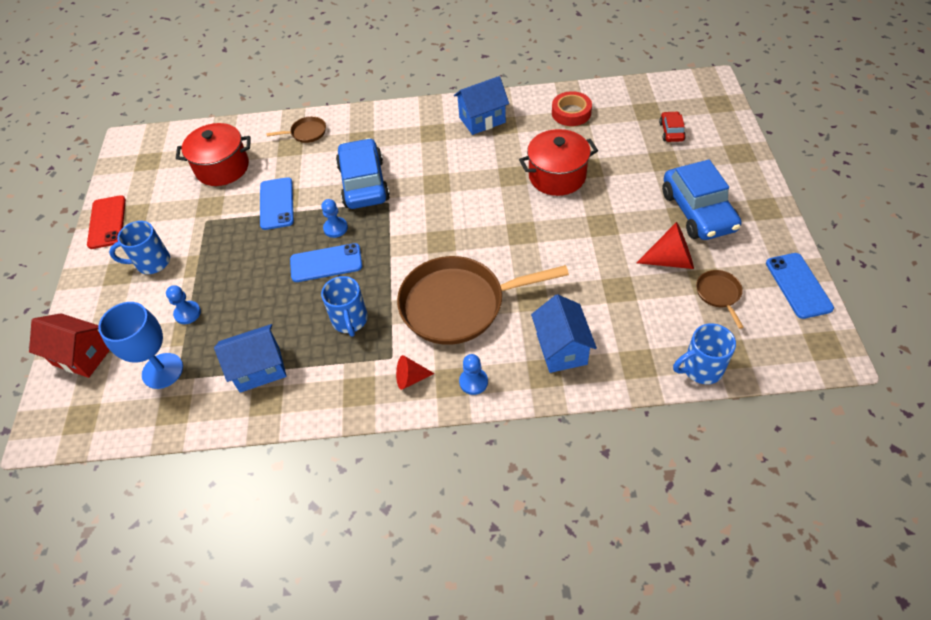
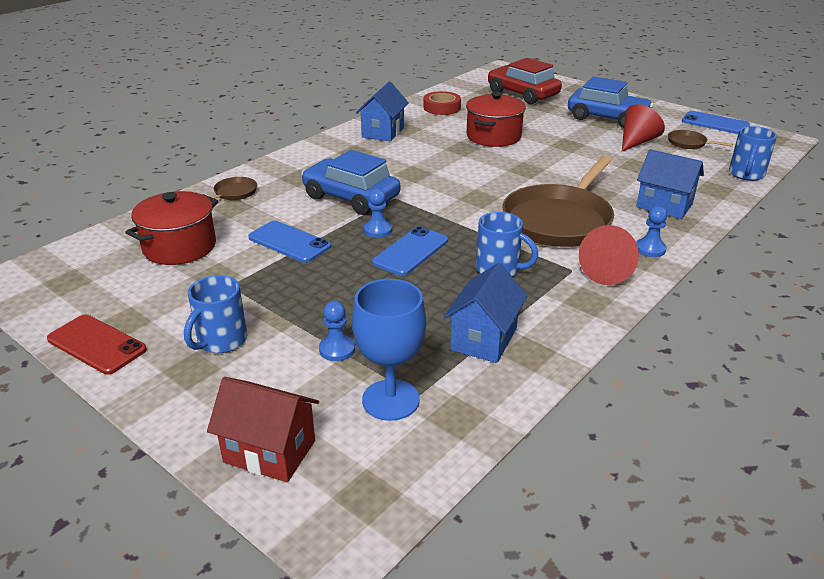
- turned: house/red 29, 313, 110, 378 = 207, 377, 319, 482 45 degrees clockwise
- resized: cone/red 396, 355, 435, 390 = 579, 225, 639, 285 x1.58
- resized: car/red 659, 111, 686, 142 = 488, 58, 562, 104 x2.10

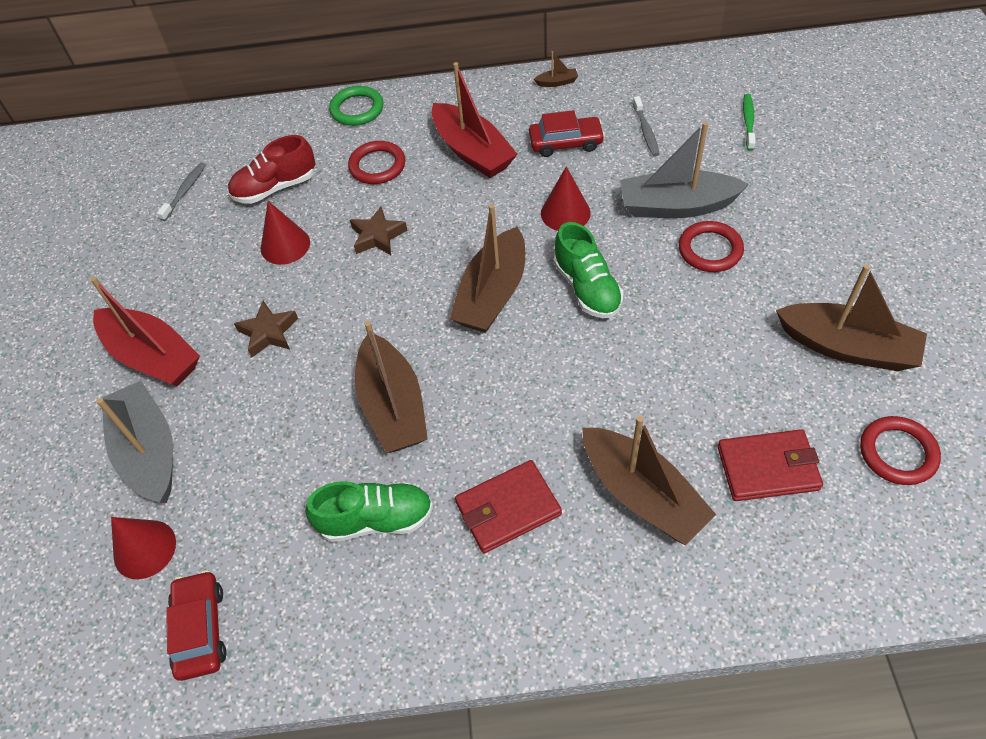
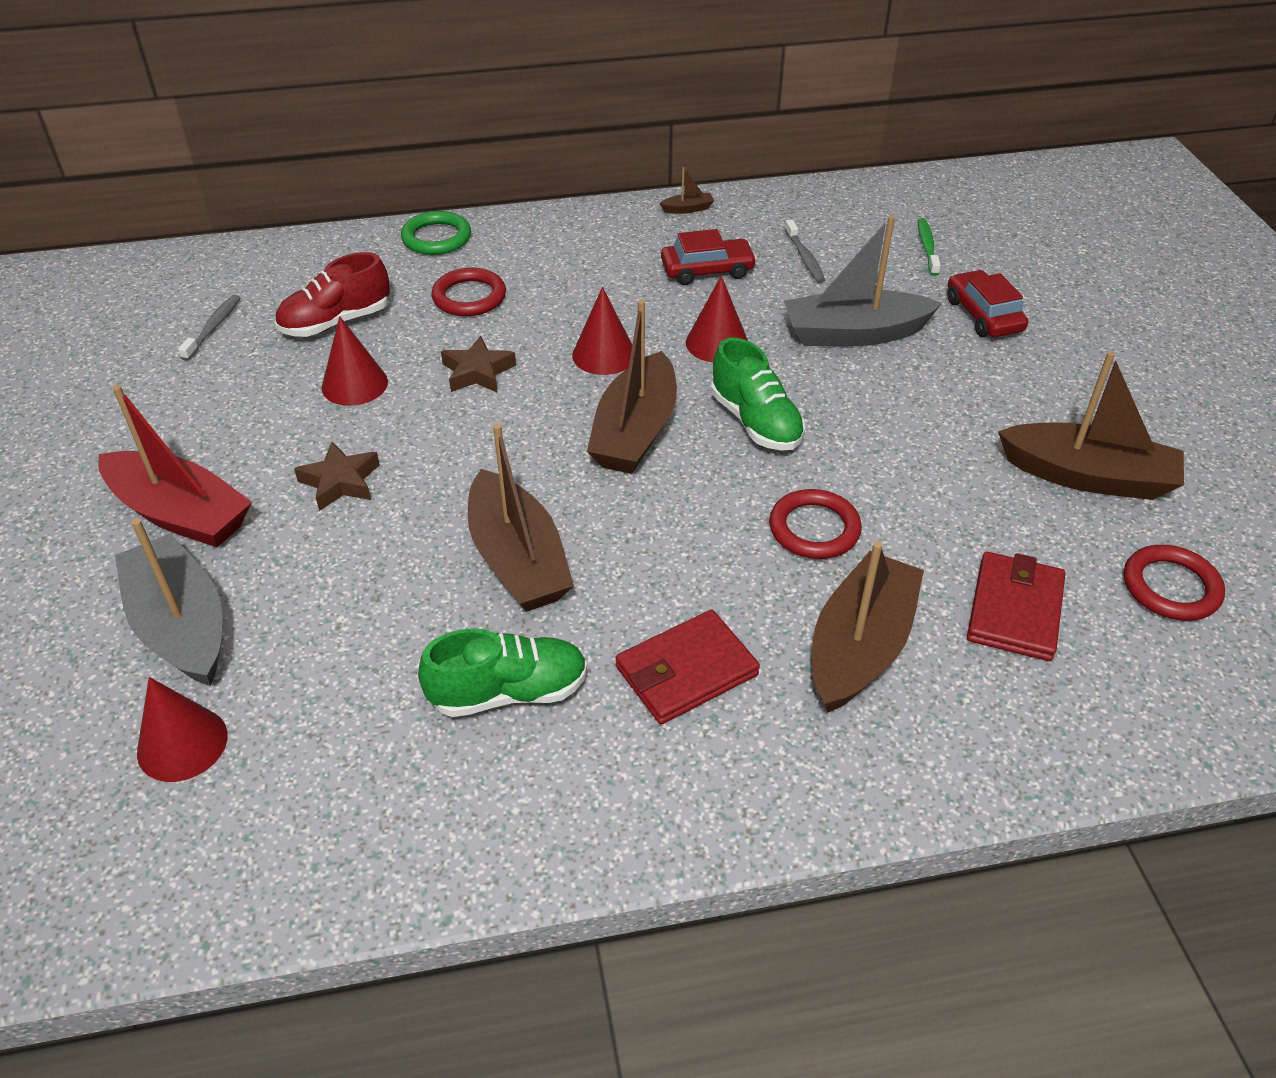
- removed: boat/red 432, 62, 518, 178
- added: cone/red 572, 287, 632, 375
- moved: car/red 166, 570, 226, 681 to 947, 270, 1028, 337
- moved: ring/red 679, 221, 744, 272 to 769, 489, 862, 559
- turned: boat/brown 583, 416, 716, 545 = 812, 541, 924, 713 105 degrees counterclockwise
- turned: wallet/red 717, 429, 823, 501 = 967, 552, 1066, 661 60 degrees counterclockwise

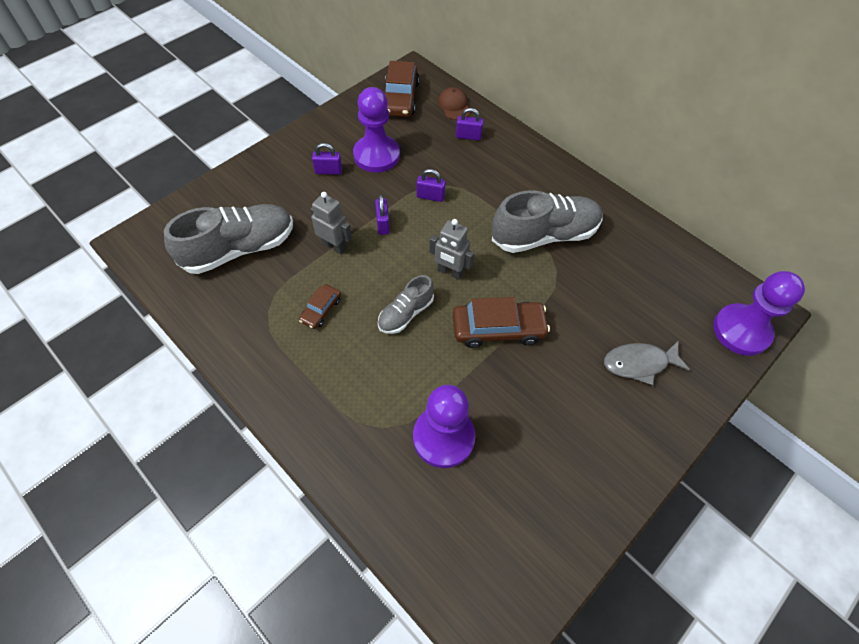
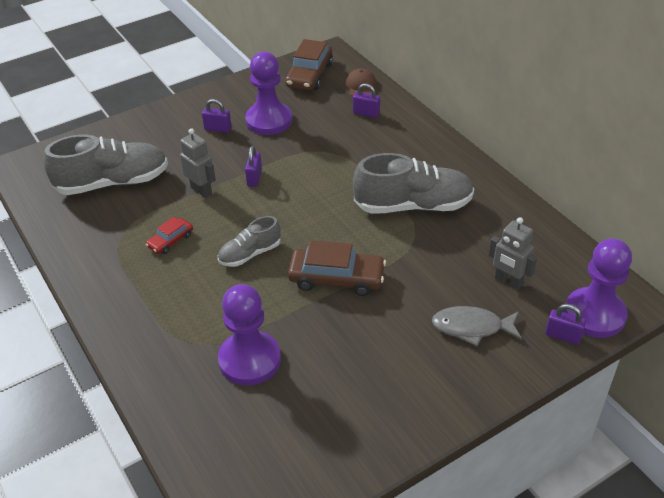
- moved: padlock/purple 417, 169, 446, 202 to 545, 304, 586, 345
- moved: robot/grey 429, 219, 474, 280 to 488, 217, 537, 291
- recoloured: car/brown 299, 284, 341, 329 to car/red 146, 217, 193, 254

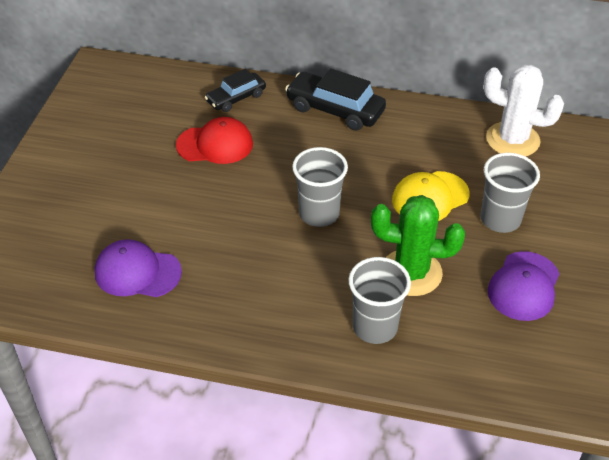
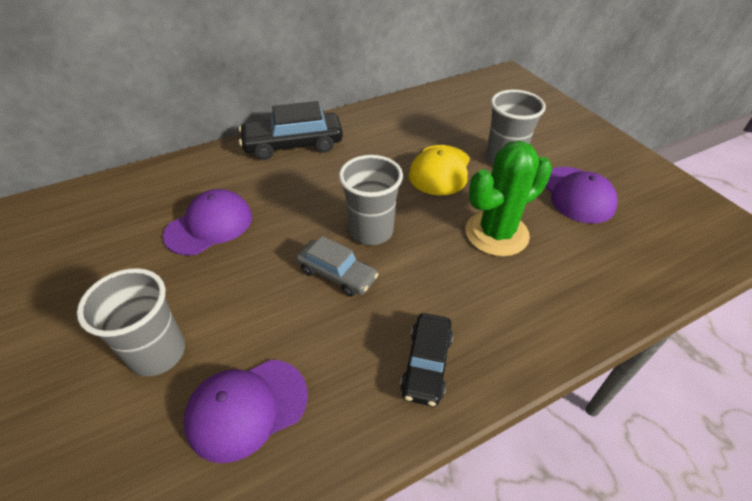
- removed: cactus/white 483, 65, 564, 157
- added: car/grey 296, 236, 379, 297
- moved: car/black 205, 69, 266, 112 to 400, 313, 453, 407
- moved: cup/grey 348, 257, 411, 344 to 77, 268, 185, 377
- recoloured: cap/red 176, 117, 253, 164 to cap/purple 163, 189, 252, 255

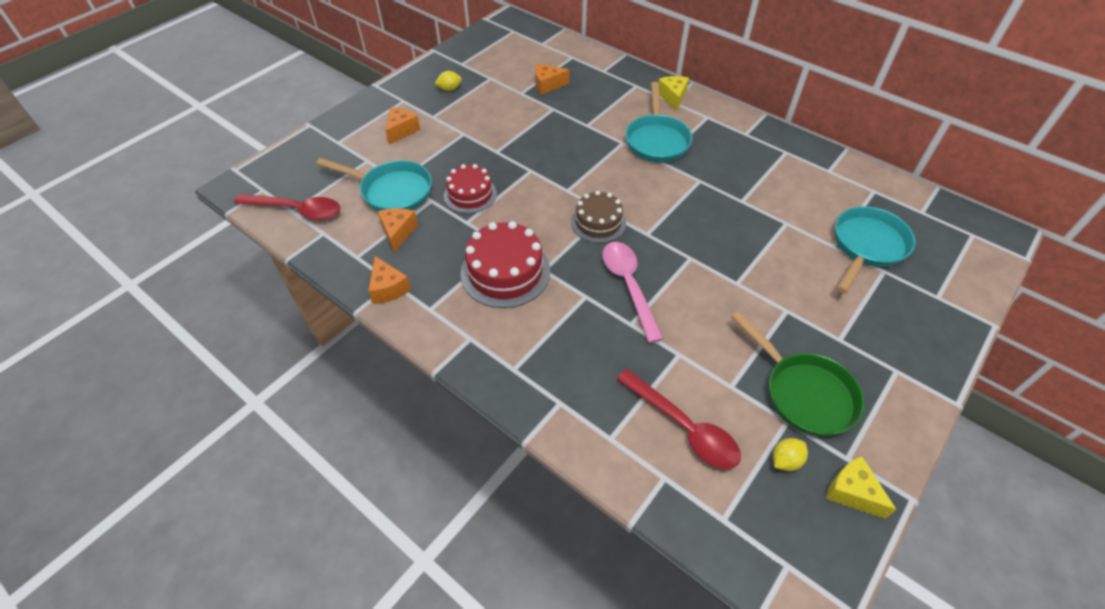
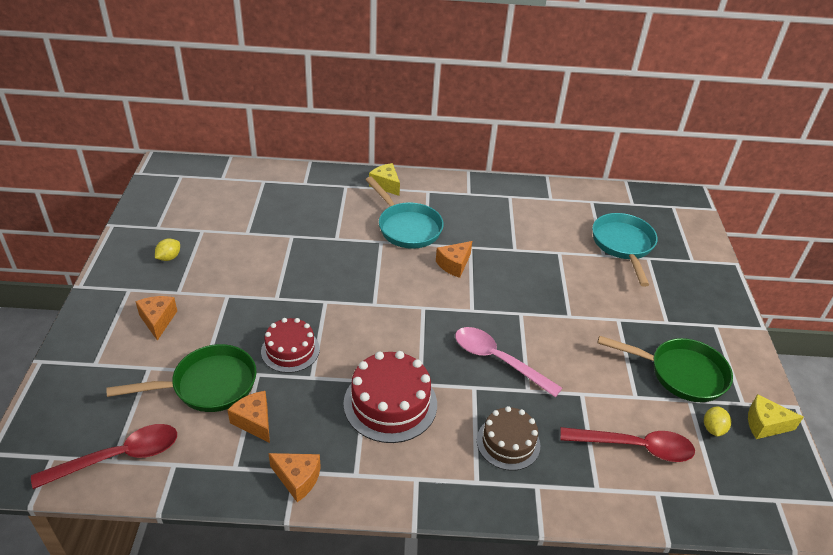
- moved: cheese/orange 535, 64, 570, 95 to 436, 241, 472, 278
- moved: cake/brown 571, 191, 626, 243 to 477, 406, 540, 471
- recoloured: pan/turquoise 316, 158, 432, 211 to pan/green 106, 344, 256, 412

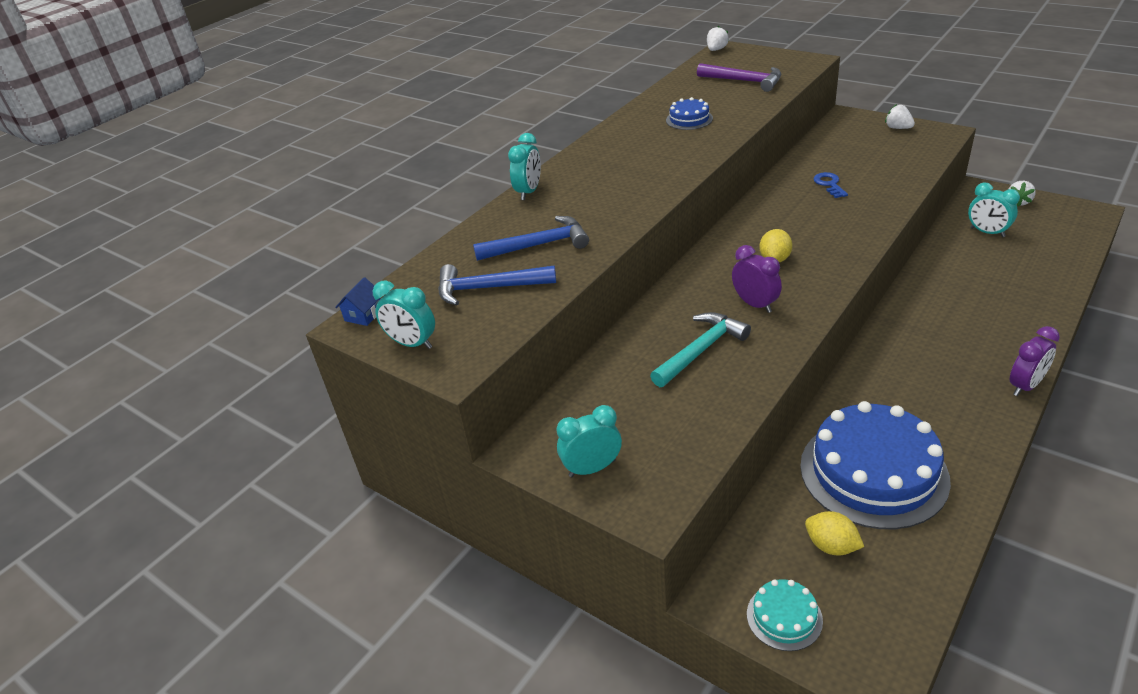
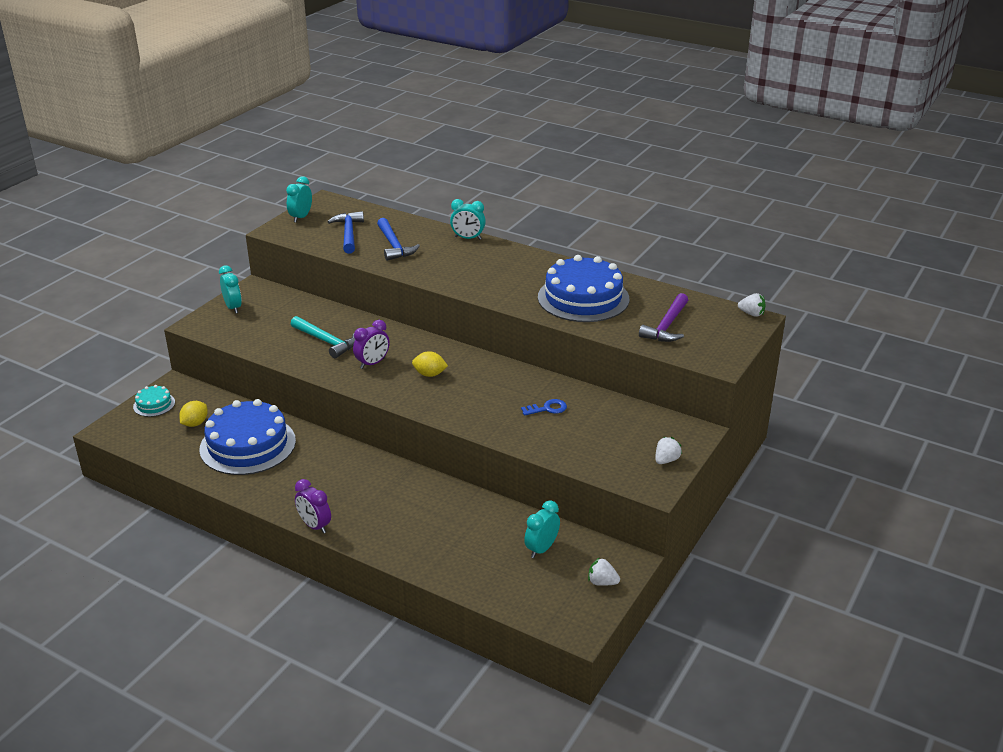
- removed: house/blue 335, 277, 381, 326
- resized: cake/blue 666, 97, 713, 130 = 538, 255, 629, 322 x2.21

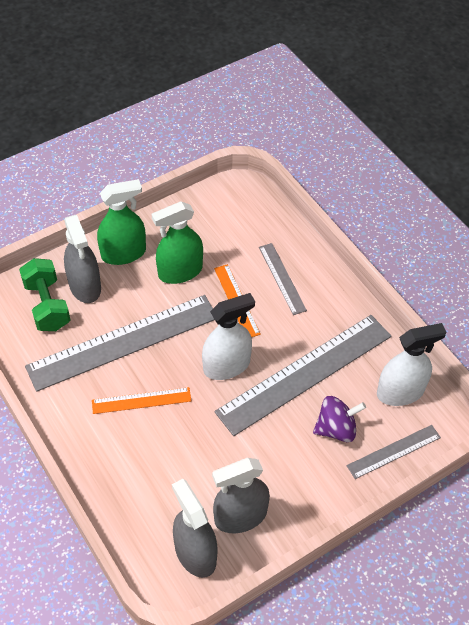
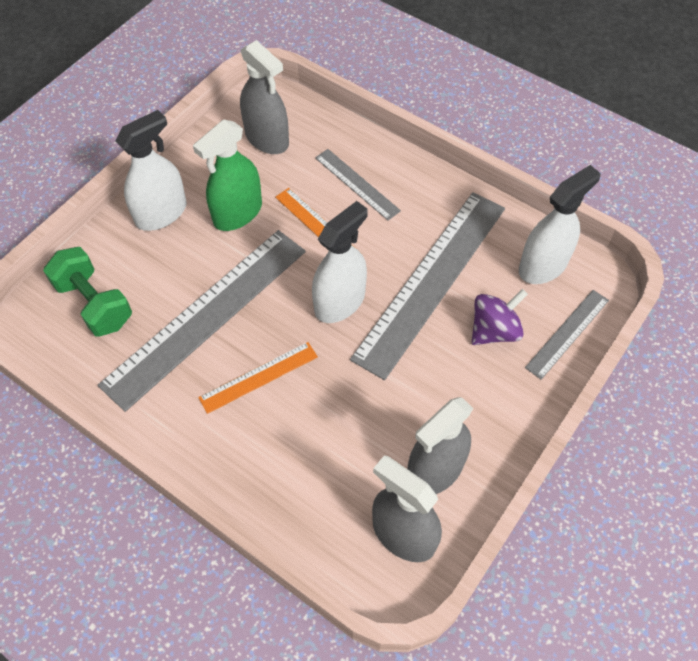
- moved: spray bottle/grey 64, 215, 101, 303 to 240, 40, 289, 154
- recoloured: spray bottle/green 97, 179, 146, 265 to spray bottle/white 115, 110, 187, 231

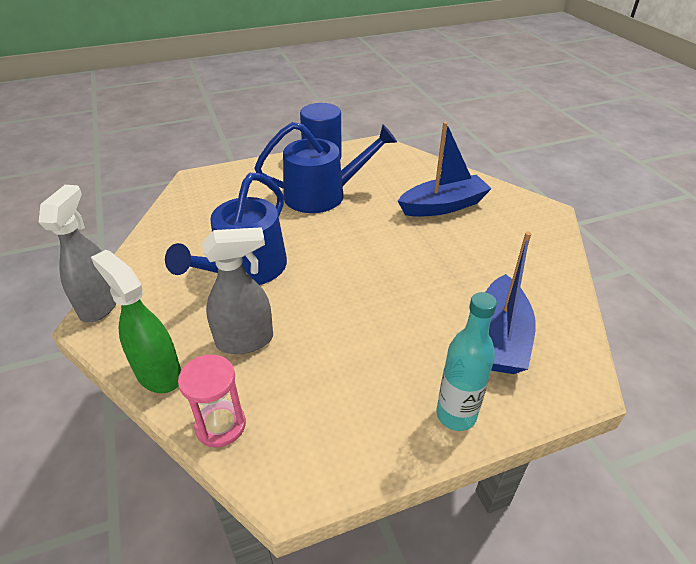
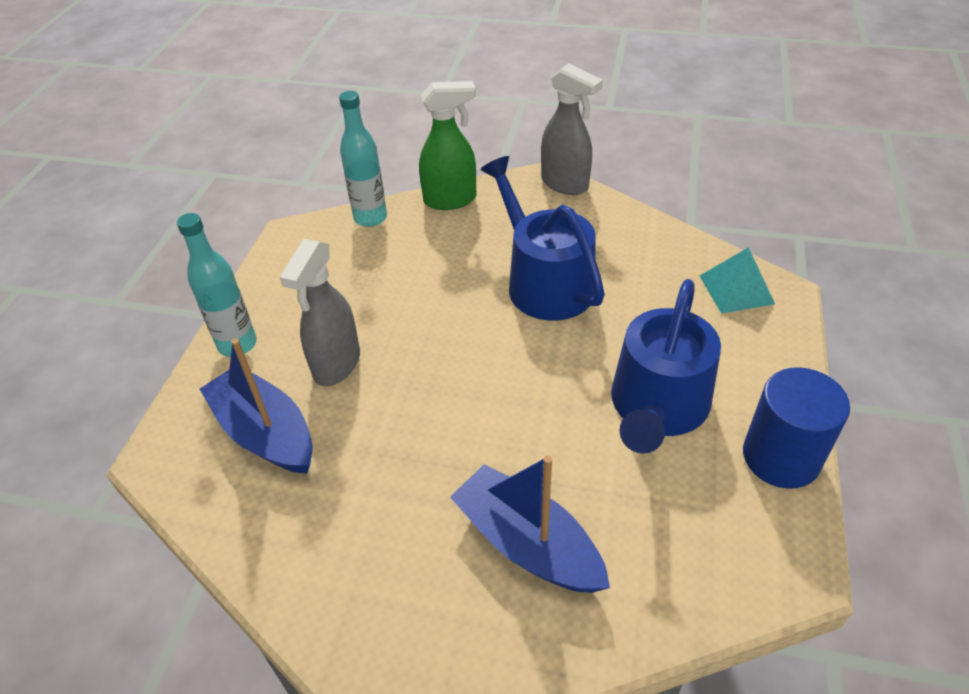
- added: pyramid/turquoise 700, 247, 775, 314
- moved: spray bottle/grey 202, 227, 273, 354 to 280, 239, 360, 386
- replaced: hourglass/pink 178, 354, 246, 448 to bottle/turquoise 339, 91, 387, 227
- turned: boat/blue 398, 122, 492, 217 = 450, 456, 610, 593 120 degrees clockwise

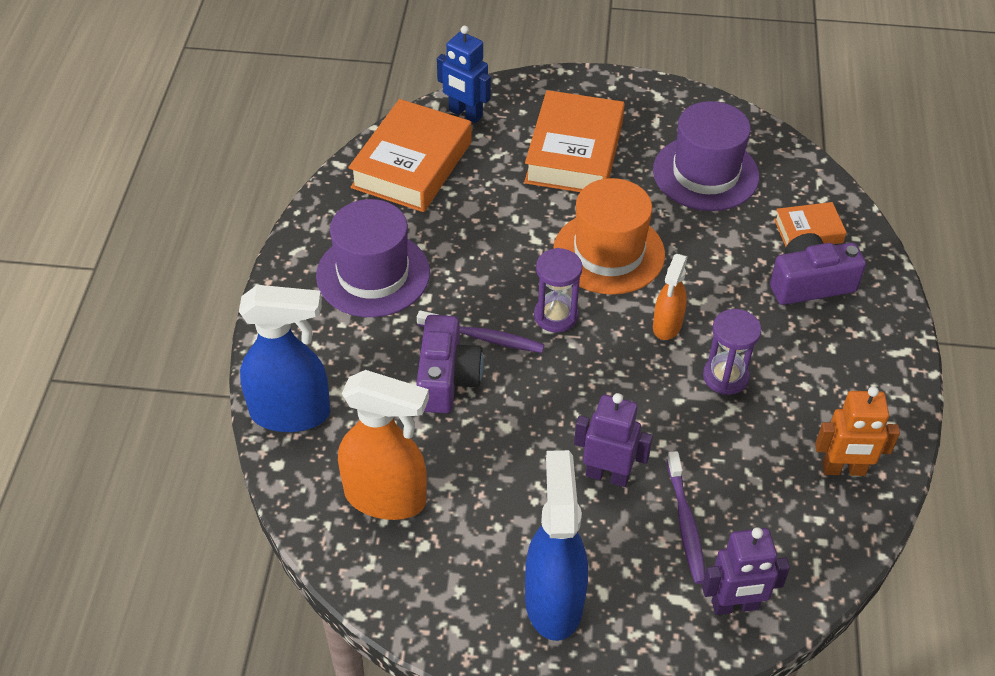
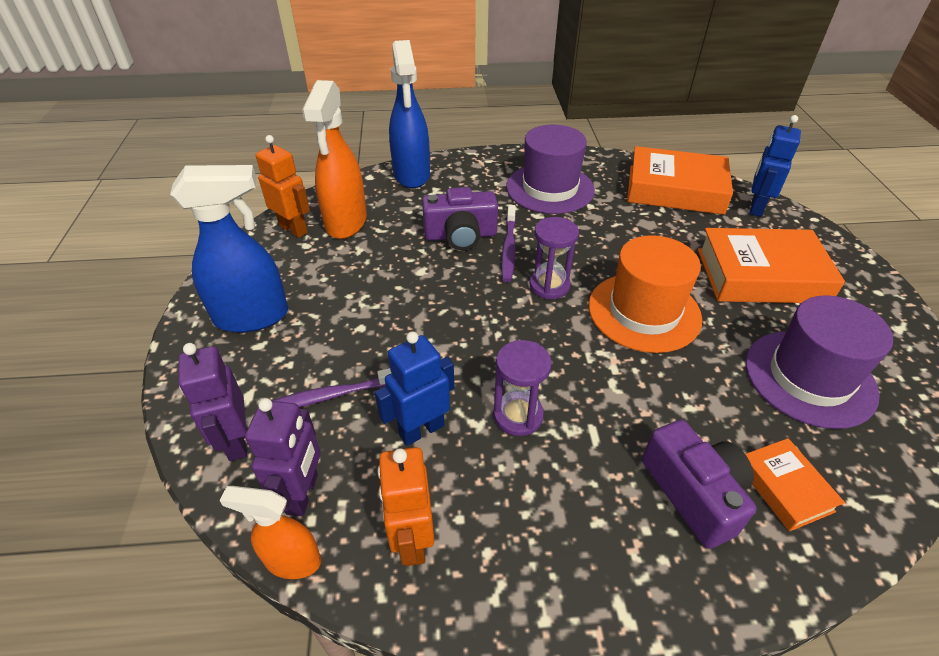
- added: robot/orange 256, 135, 310, 238
- added: robot/blue 375, 332, 454, 446
- moved: robot/purple 574, 393, 653, 487 to 245, 398, 321, 517
- moved: spray bottle/orange 653, 254, 688, 340 to 219, 486, 321, 579

